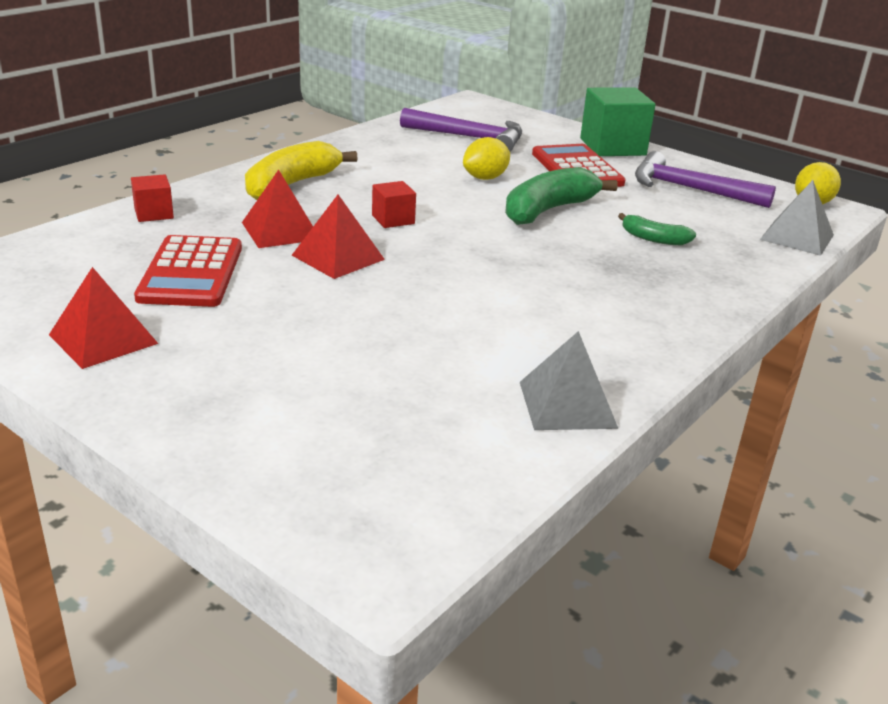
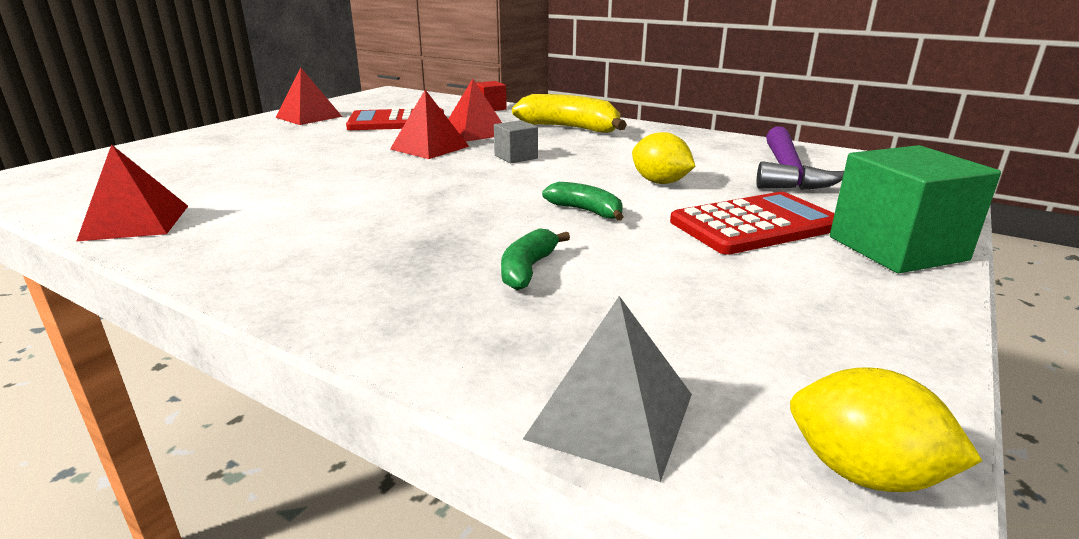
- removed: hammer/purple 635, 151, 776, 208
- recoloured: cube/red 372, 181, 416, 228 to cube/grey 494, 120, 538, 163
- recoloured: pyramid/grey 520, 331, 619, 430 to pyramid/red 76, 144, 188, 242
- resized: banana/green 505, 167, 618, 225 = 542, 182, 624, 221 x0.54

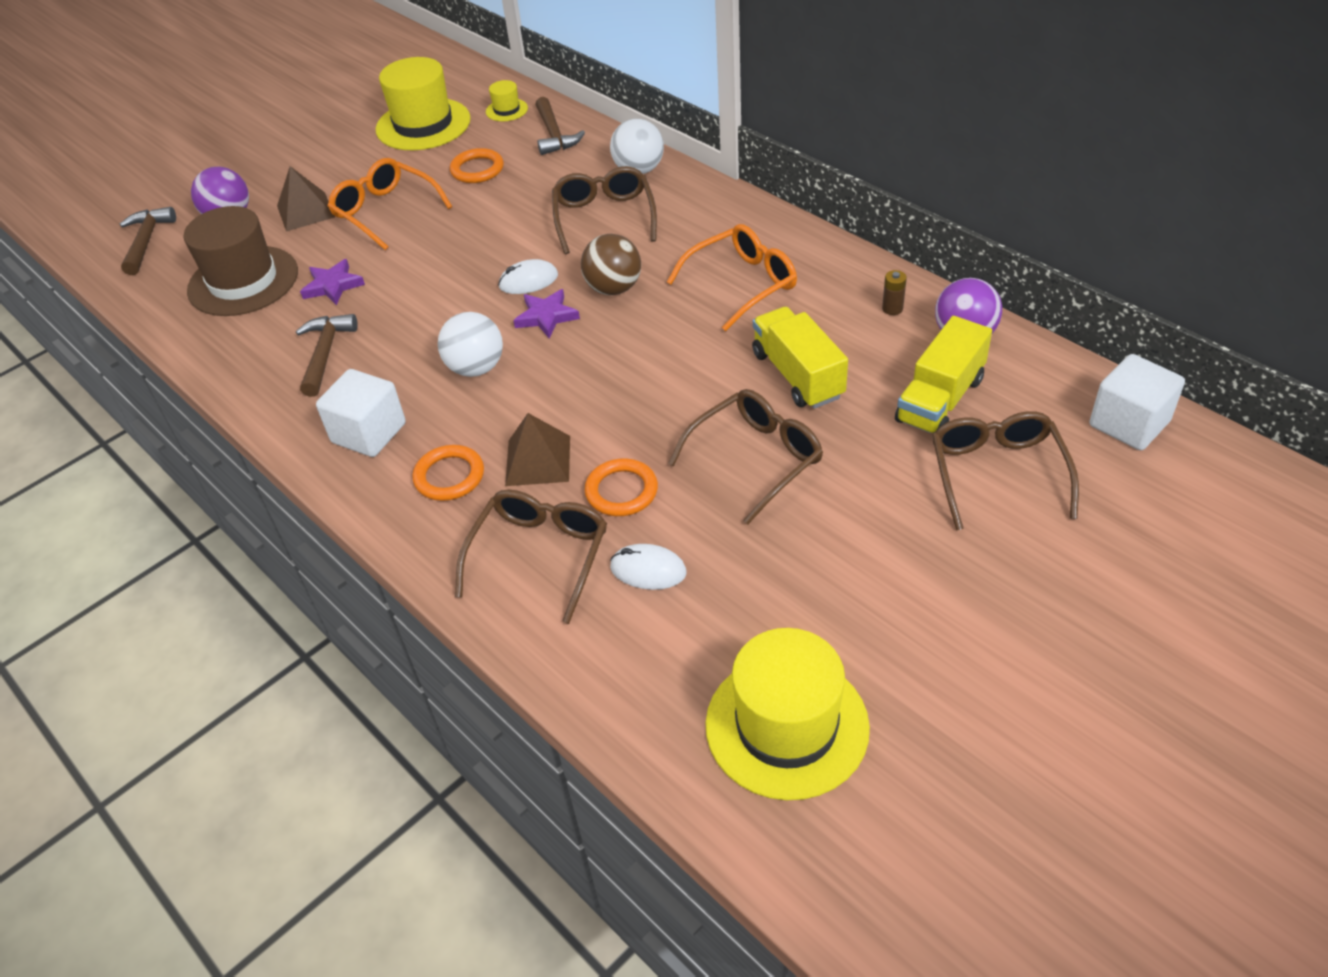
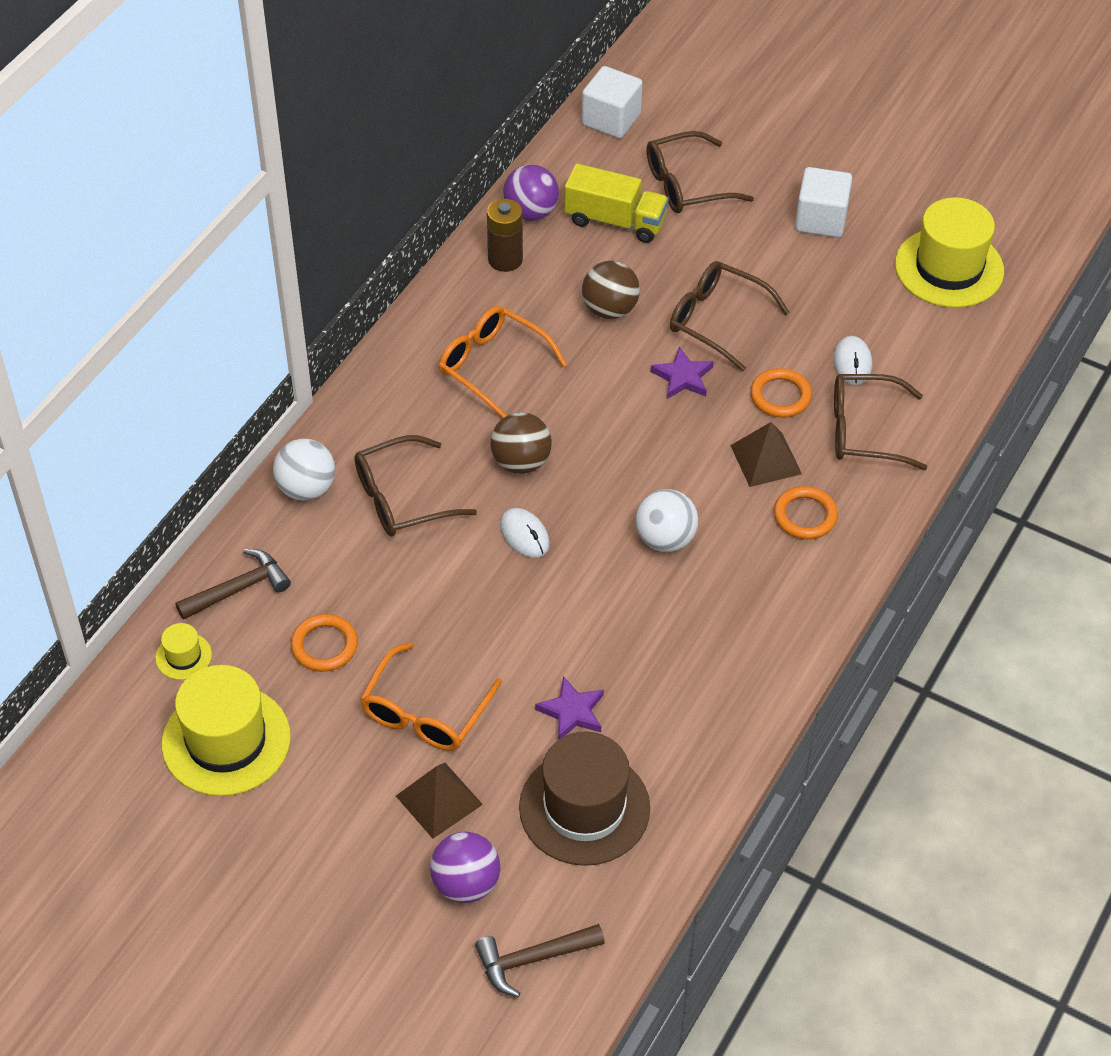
- removed: hammer/brown 296, 314, 358, 397
- moved: cube/white 316, 369, 406, 457 to 795, 167, 852, 238
- moved: star/purple 513, 289, 580, 338 to 651, 346, 714, 399
- replaced: truck/yellow 752, 307, 848, 409 to ball/brown 582, 261, 640, 319
- resized: battery/brown 882, 270, 907, 315 = 487, 199, 523, 272 x1.86

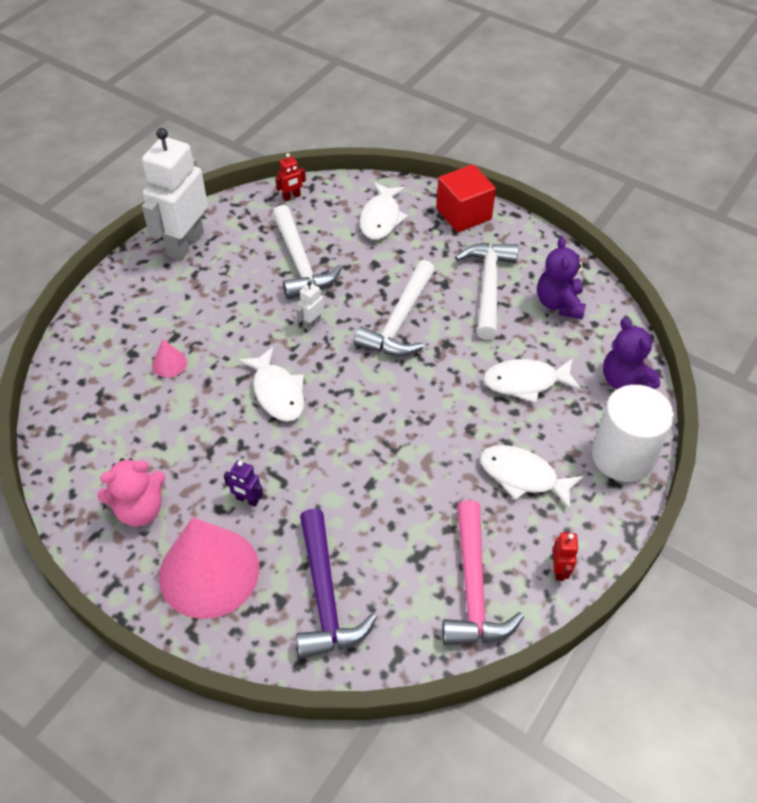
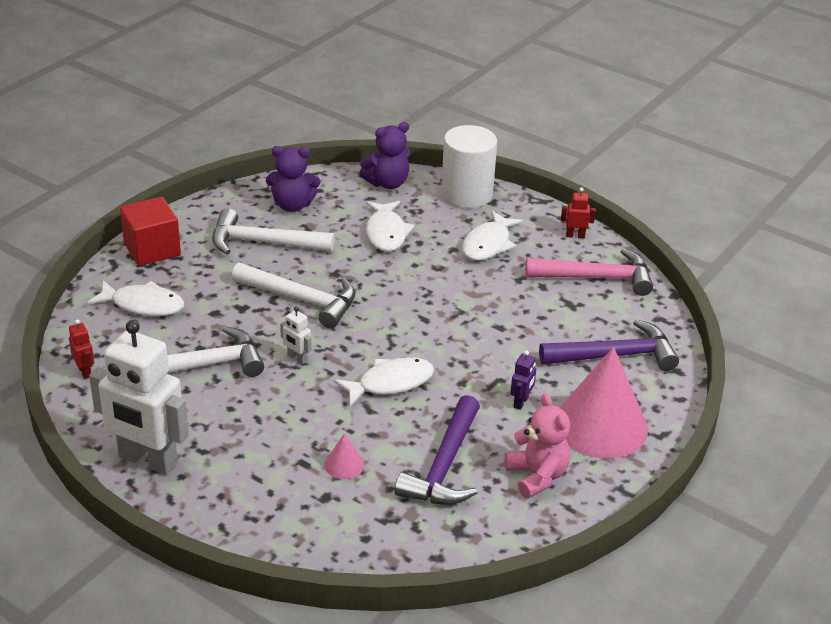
- added: hammer/purple 394, 395, 480, 505

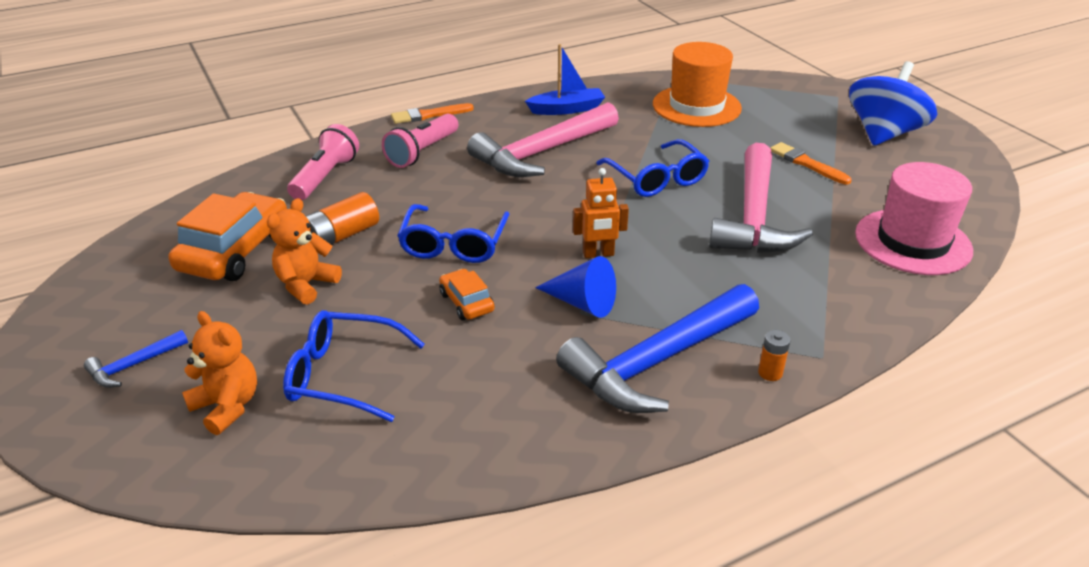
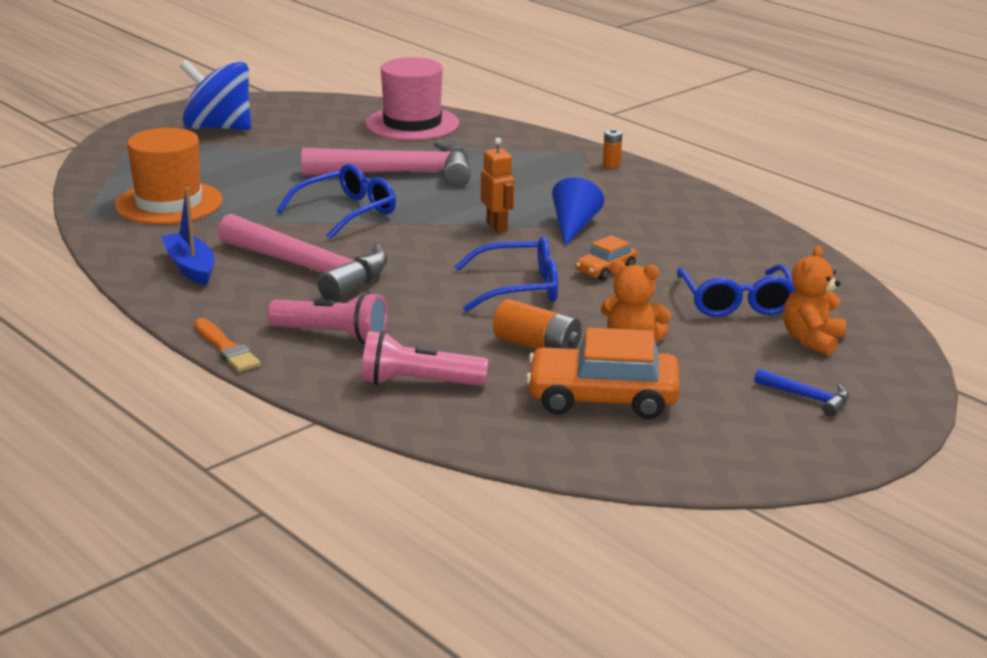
- removed: hammer/blue 556, 284, 759, 413
- removed: brush/orange 771, 142, 852, 184

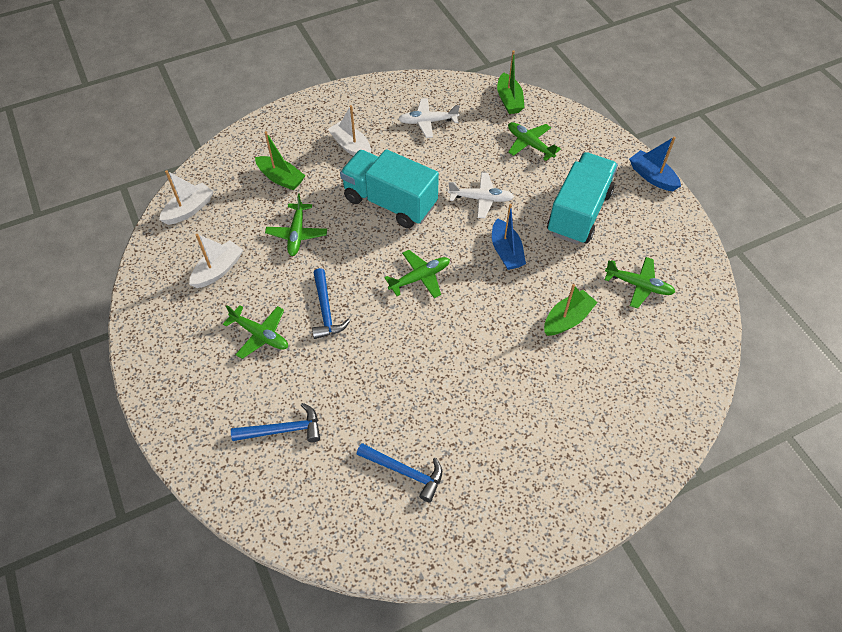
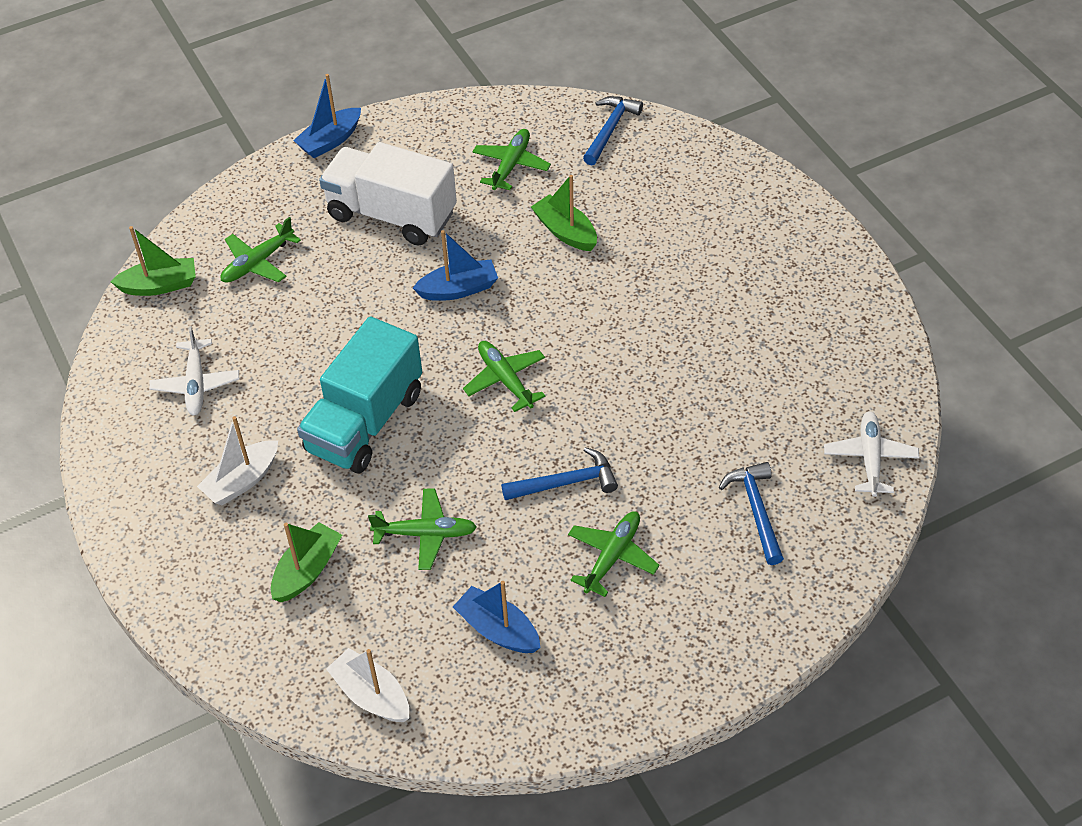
- moved: hammer/blue 356, 443, 442, 503 to 583, 96, 643, 166
- moved: plane/white 448, 172, 514, 219 to 824, 411, 919, 497
- recoloured: boat/white 189, 234, 243, 288 to boat/blue 453, 581, 541, 653
- recoloured: truck/turquoise 547, 152, 618, 245 to truck/white 319, 142, 457, 246

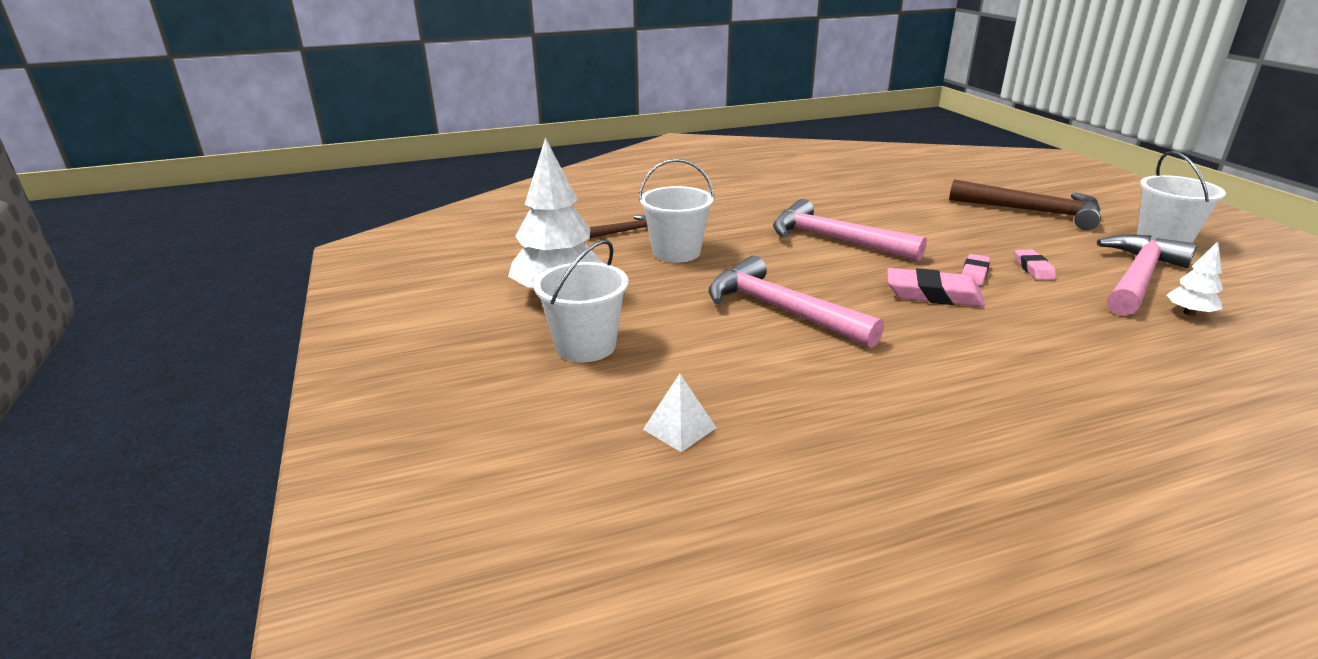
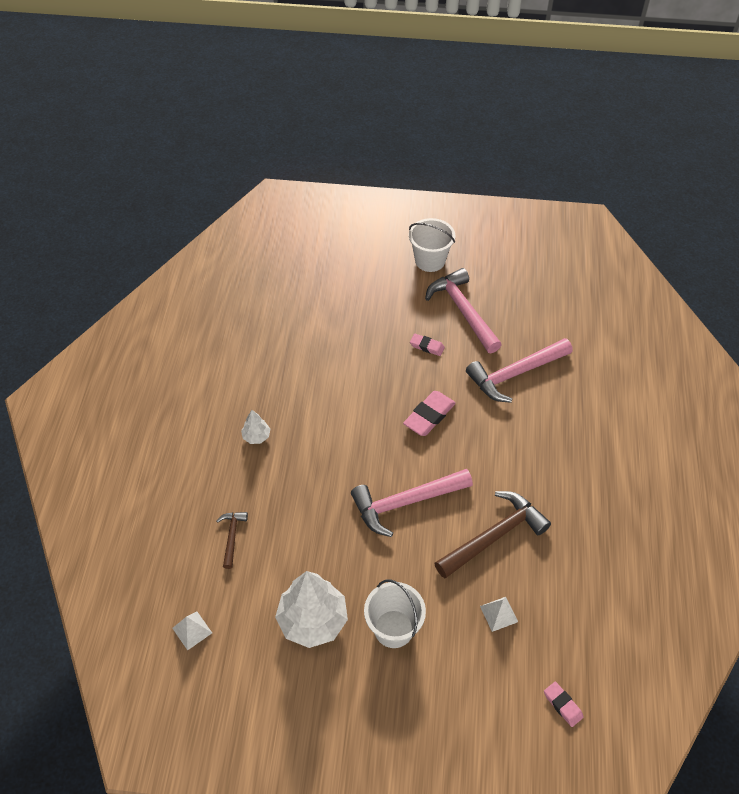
- removed: bucket/white 639, 159, 715, 263
- added: pyramid/white 172, 611, 212, 651
- moved: hammer/pink 773, 199, 927, 261 to 466, 338, 573, 403
- moved: hammer/brown 949, 179, 1101, 230 to 434, 491, 551, 578
- moved: eraser/pink 962, 254, 991, 286 to 544, 682, 584, 727
- moved: tree/white 1167, 241, 1223, 316 to 241, 410, 270, 444

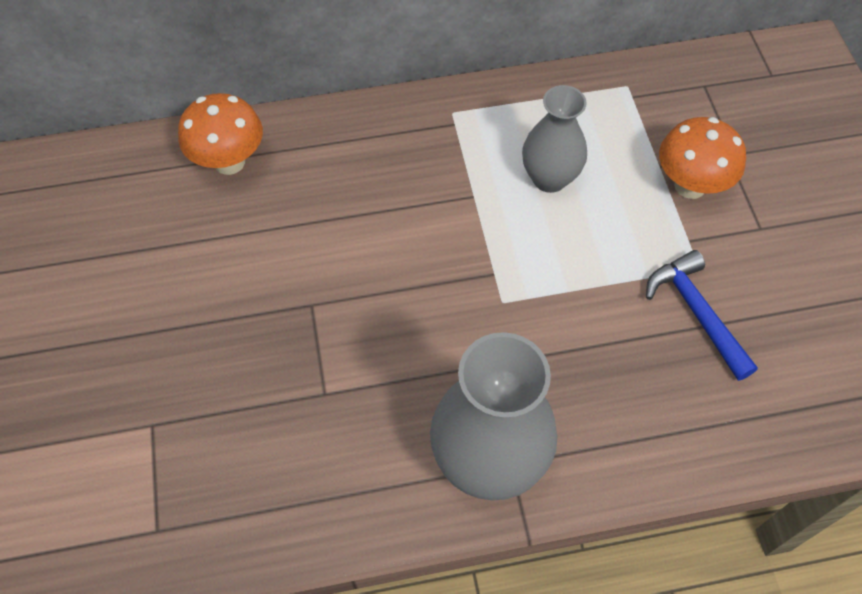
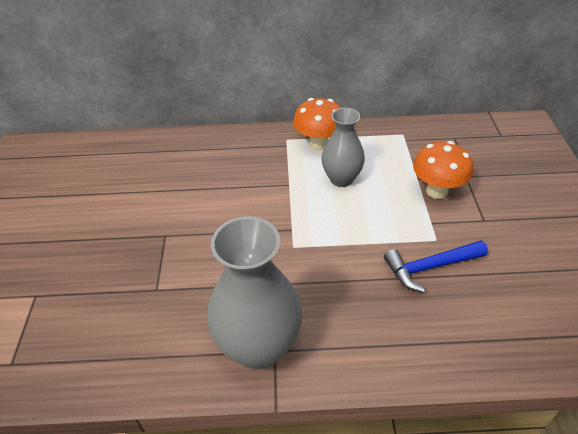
- moved: mushroom/orange 178, 93, 263, 175 to 293, 98, 341, 151
- turned: hammer/blue 646, 250, 758, 381 = 384, 240, 488, 293 90 degrees counterclockwise

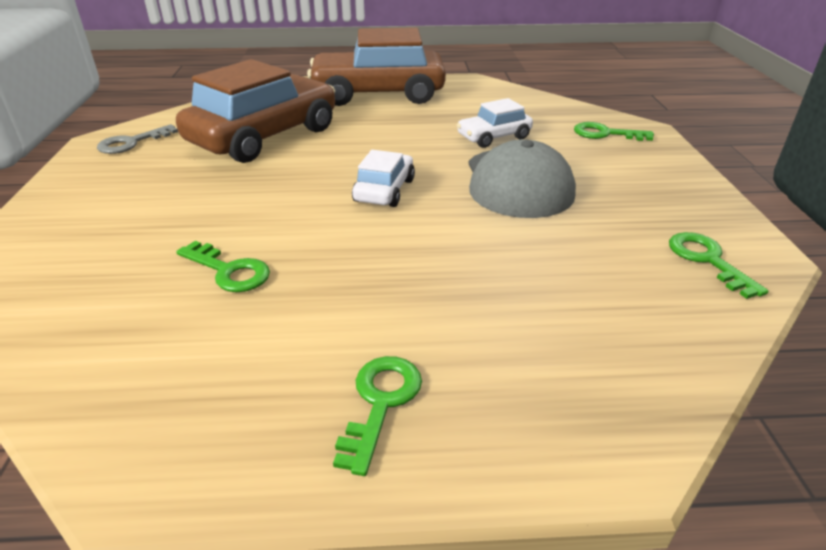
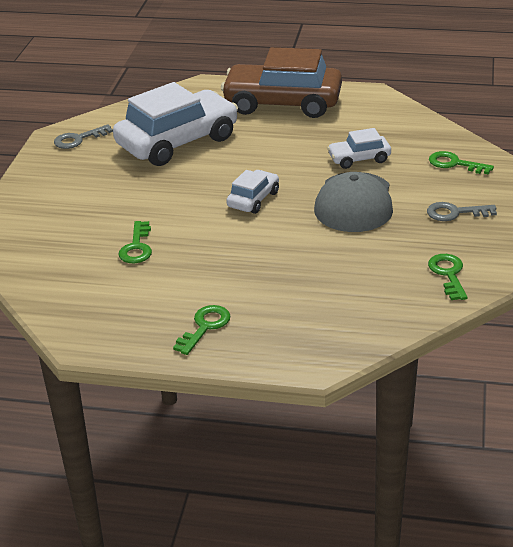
- added: key/grey 427, 202, 497, 221
- recoloured: car/brown 176, 59, 335, 163 to car/white 113, 82, 238, 166
- turned: key/green 176, 241, 270, 292 = 118, 221, 152, 264 45 degrees clockwise

